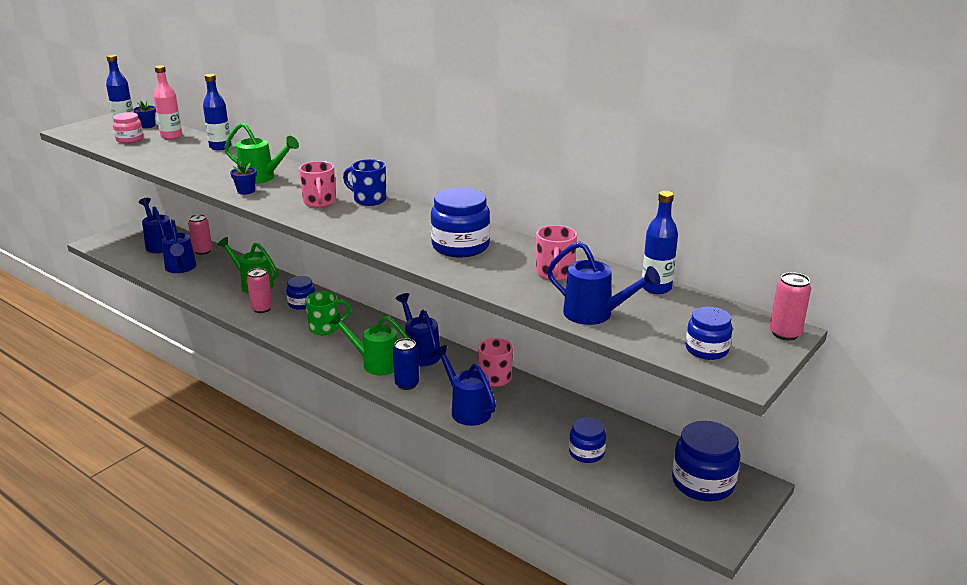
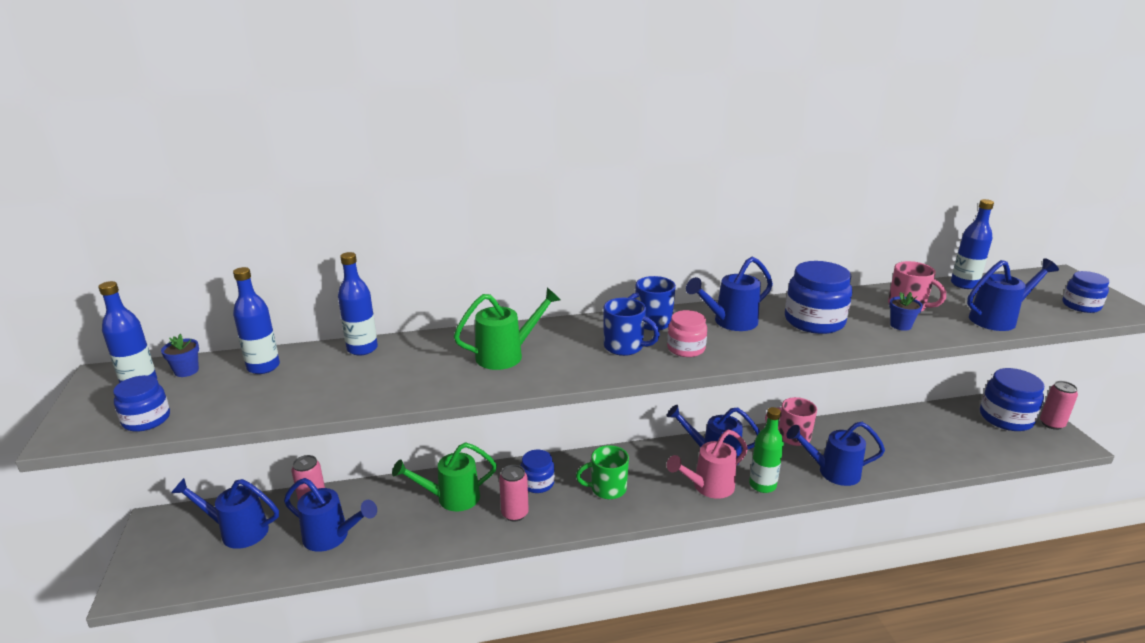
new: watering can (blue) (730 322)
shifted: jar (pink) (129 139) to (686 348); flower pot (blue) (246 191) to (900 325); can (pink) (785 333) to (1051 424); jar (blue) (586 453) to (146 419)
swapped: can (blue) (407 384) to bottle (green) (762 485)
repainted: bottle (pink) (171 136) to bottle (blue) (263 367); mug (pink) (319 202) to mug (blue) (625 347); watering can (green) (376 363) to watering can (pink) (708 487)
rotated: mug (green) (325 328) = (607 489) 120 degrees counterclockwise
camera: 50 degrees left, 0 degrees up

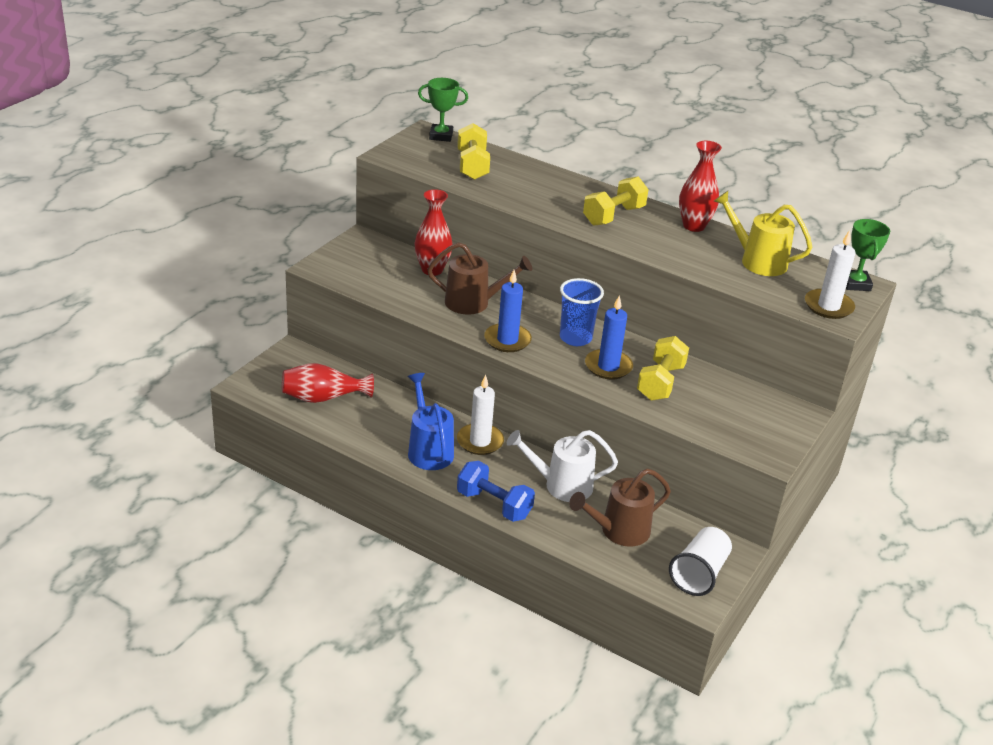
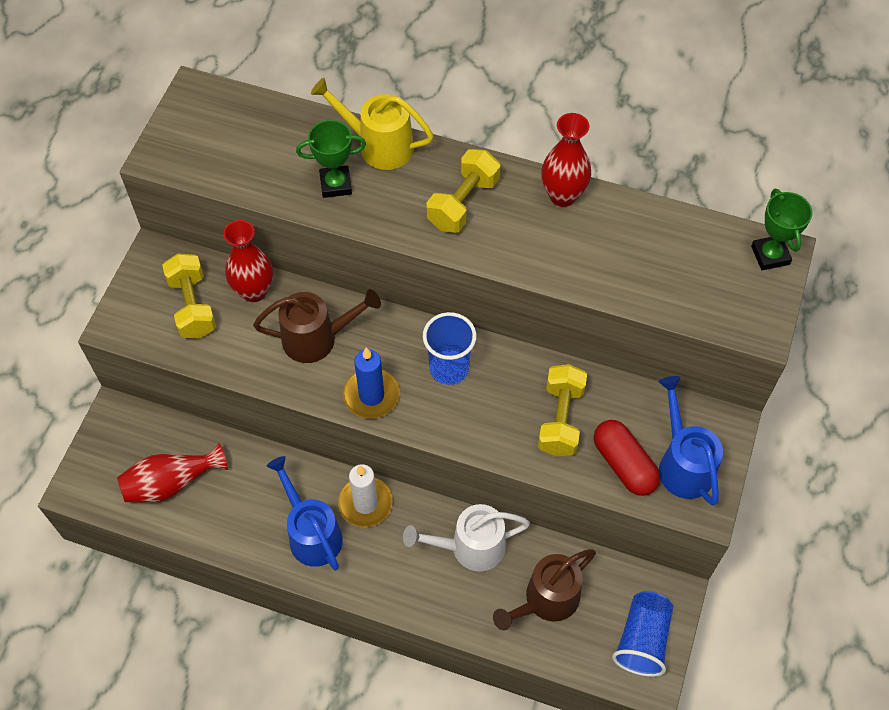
gone: candle (white) (828 306); candle (blue) (608 366); dumbbell (blue) (494 505)
new: watering can (blue) (682 463); capsule (red) (624 464)
shifted: trophy (green) (441 136) to (336 184); dumbbell (yellow) (472 166) to (193 306); watering can (yellow) (757 261) to (378 145)
repainted: cup (white) (699 574) to cup (blue) (642 640)
camera: 10 degrees left, 25 degrees up

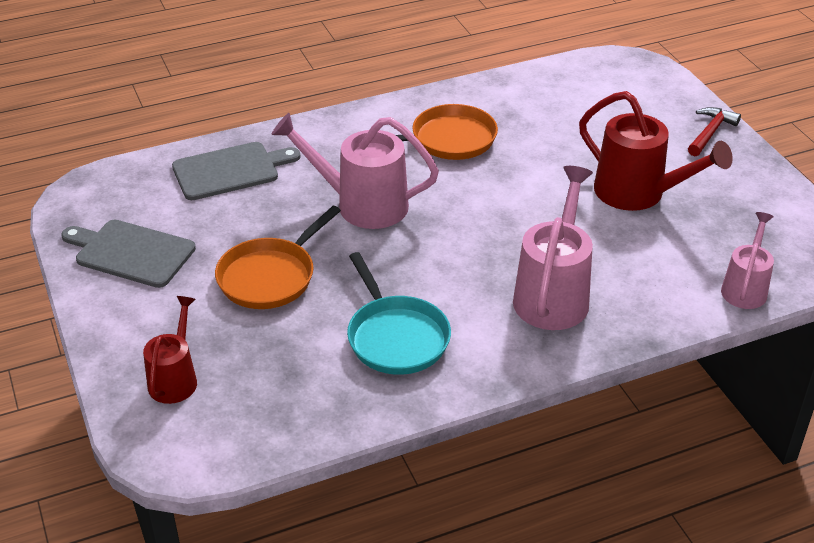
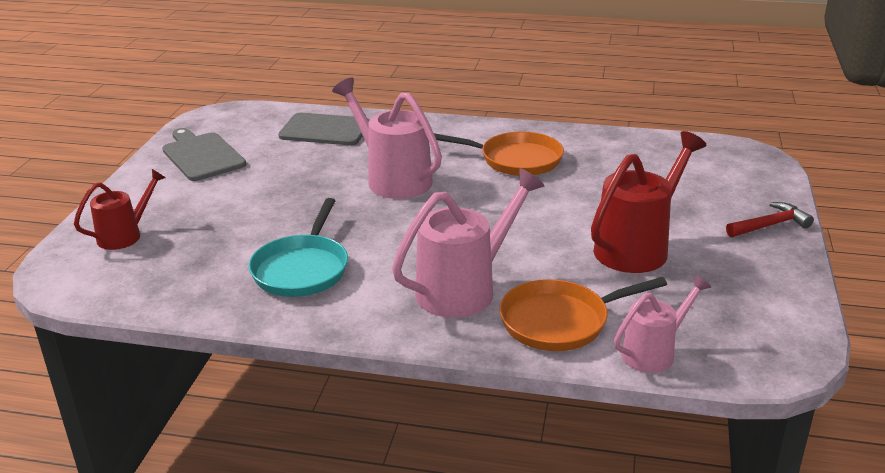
shifted: pan (orange) (270 276) to (560 321)
rotated: watering can (red) (639 194) = (638 247) 120 degrees counterclockwise
camera: 35 degrees right, 10 degrees down

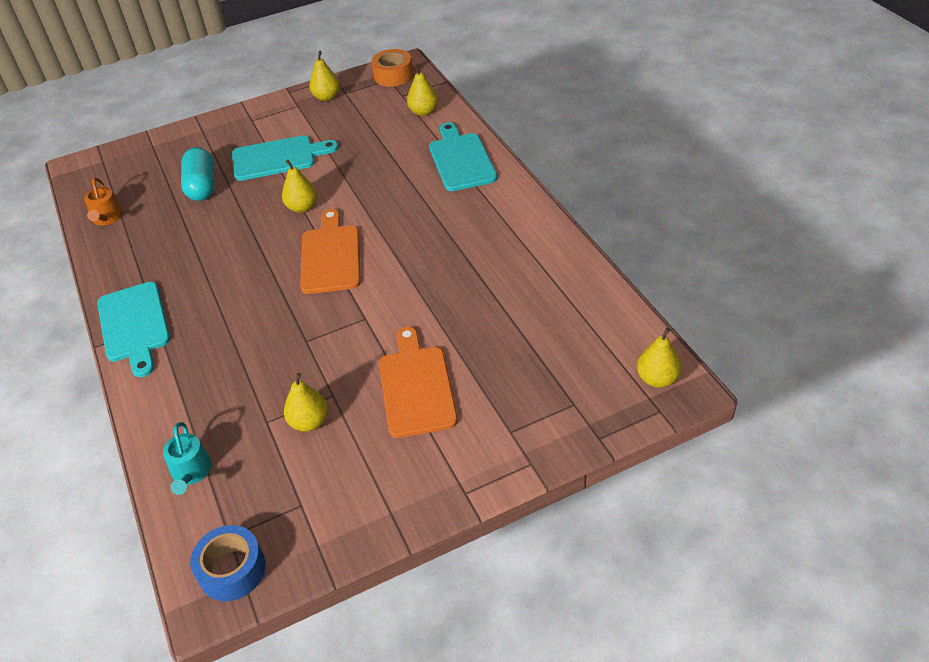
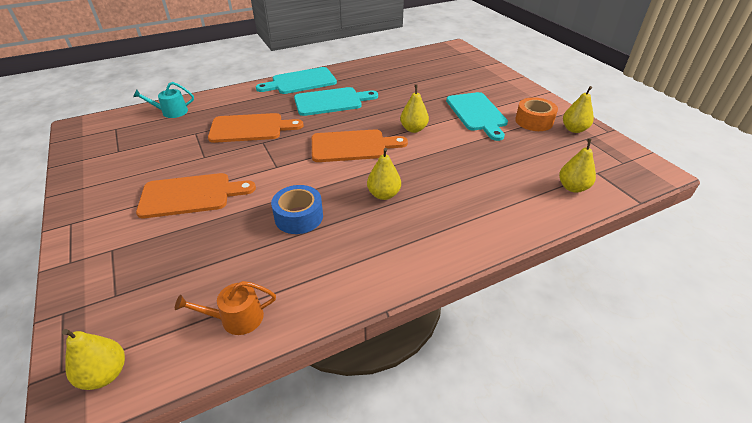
gone: capsule (turquoise) (202 186)
new: cutting board (orange) (250 128)
shifted: tape (orange) (393 75) to (534 121); cutting board (turquoise) (461 159) to (331 101); watering can (orange) (107 218) to (236 318); pear (yellow) (309 422) to (383 194); tape (blue) (232 570) to (299 217)
camera: 85 degrees right, 5 degrees down

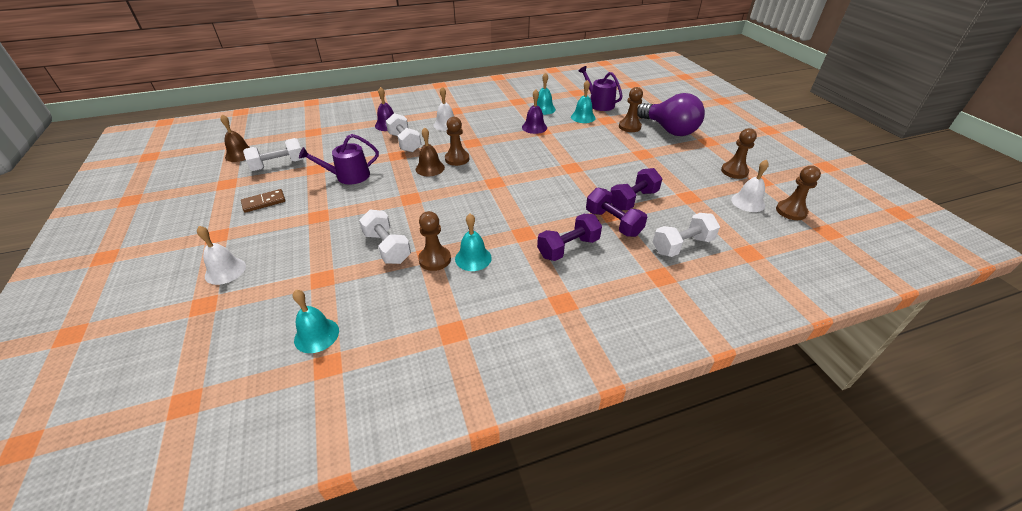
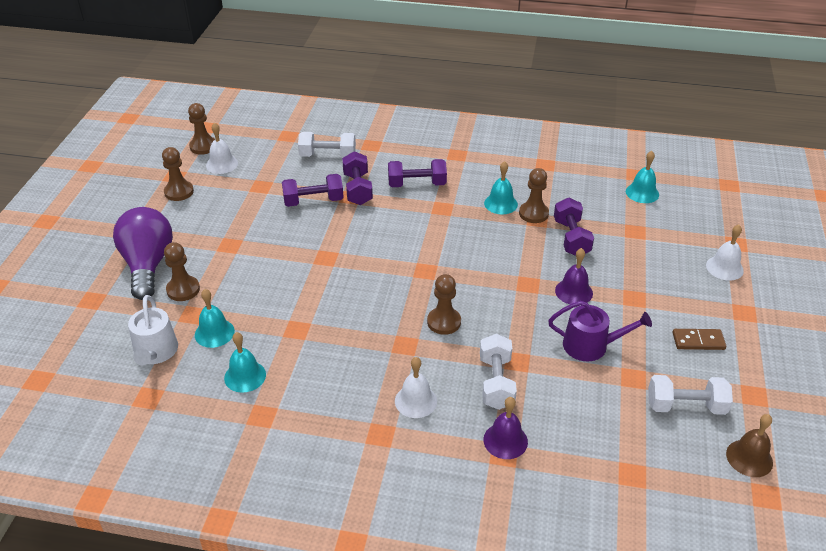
gone: bell (brown) (430 168)
shifted: bell (purple) (534 127) to (574 292)
repainted: watering can (purple) (599 104) to watering can (white) (155 352); dumbbell (white) (387 247) to dumbbell (purple) (571 238)
camera: 150 degrees left, 0 degrees up

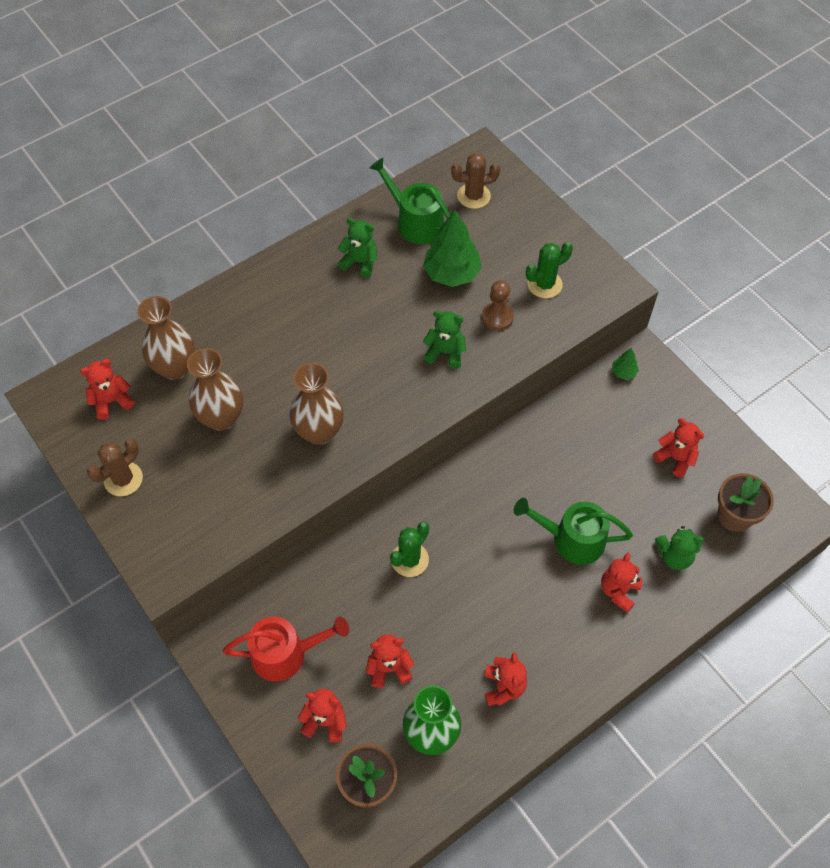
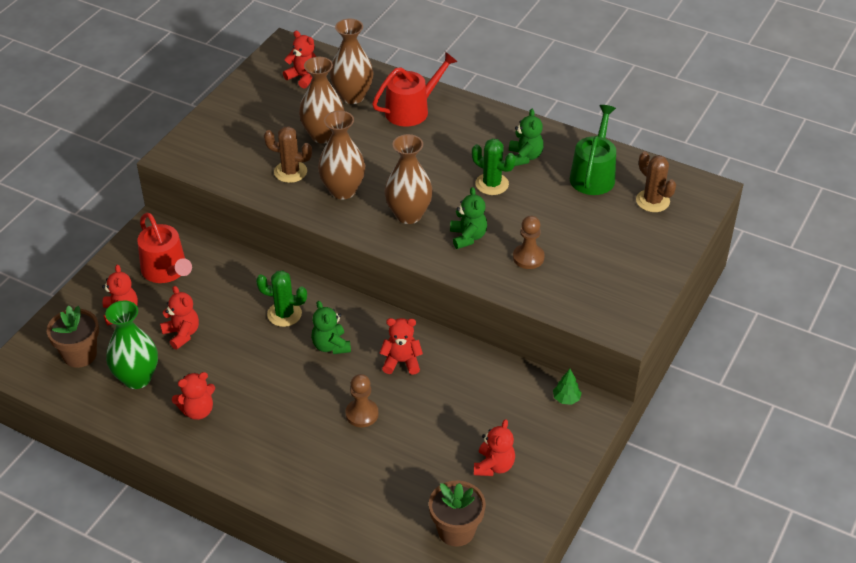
gone: tree (green) (451 274)
new: watering can (red) (412 110); vase (brown) (408 215)
shifted: cactus (green) (544 284) to (492 184); cactus (brown) (123 479) to (290 172); teddy bear (green) (674 556) to (331 346); teddy bear (red) (618 591) to (401 362)
swapped: watering can (green) (572 539) to pawn (brown) (362 414)
camera: 65 degrees right, 15 degrees down

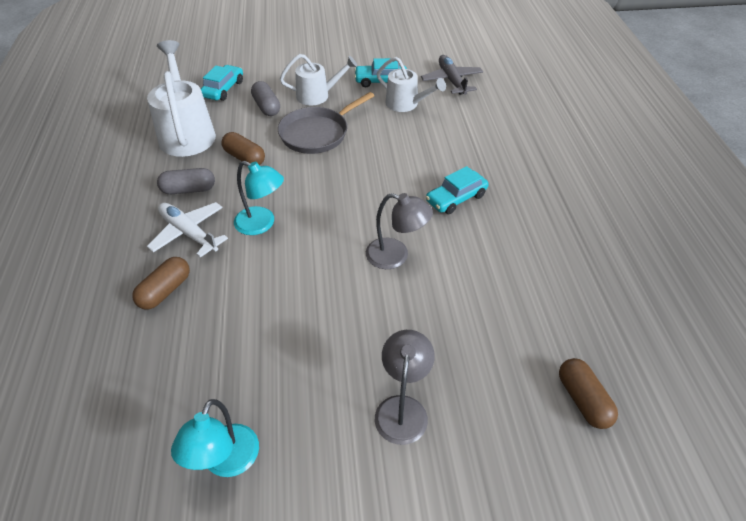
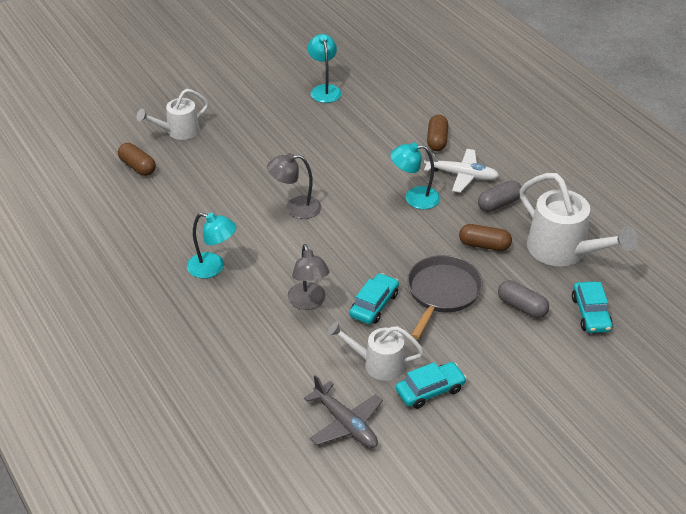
new: lamp (turquoise) (213 268)
shifted: watering can (white) (318 95) to (178 131); car (turquoise) (456 198) to (374 305); lamp (grey) (402 408) to (308 302)
camera: 155 degrees right, 5 degrees down

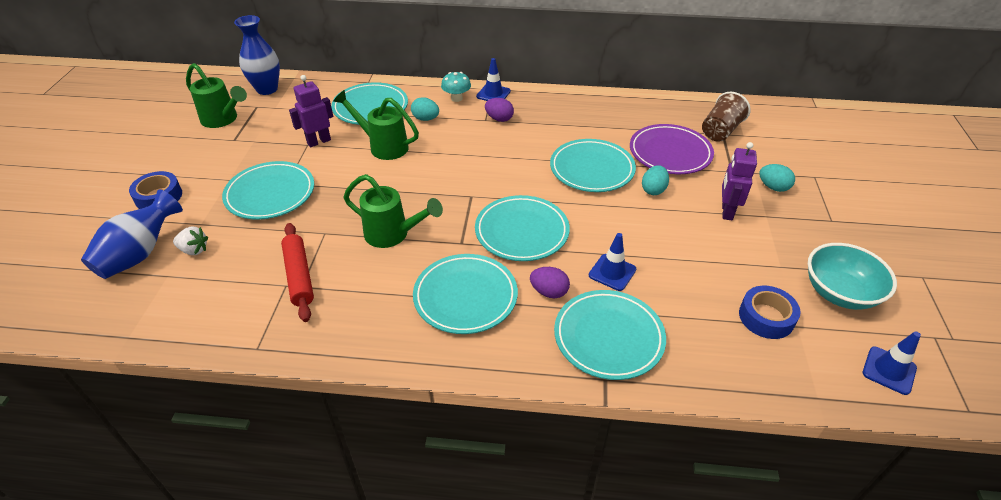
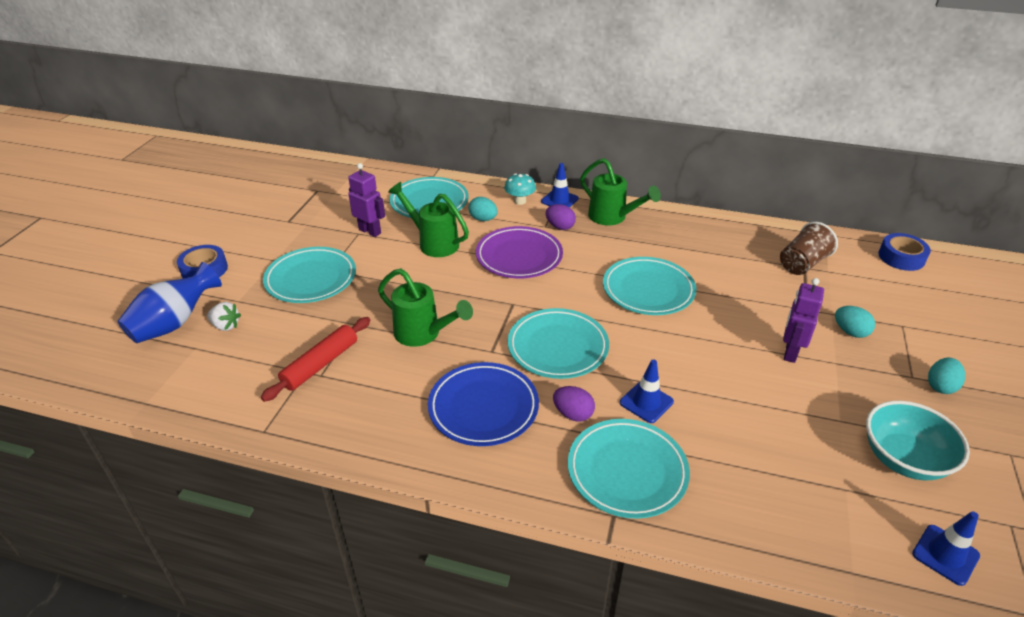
gone: vase (blue) (267 89)
shifted: watering can (green) (223 120) to (612 218); plate (purple) (670 153) to (519 256); egg (turquoise) (653 190) to (940 386); tape (blue) (766 317) to (901 257)
repainted: plate (turquoise) (465 297) to plate (blue) (483 407)
rotated: robot (purple) (319 141) = (370 231) 60 degrees clockwise; rolling pin (red) (299 276) = (320 364) 45 degrees clockwise
camera: 10 degrees right, 5 degrees down

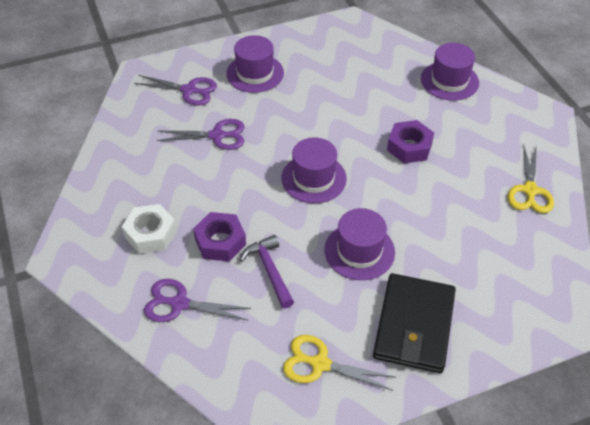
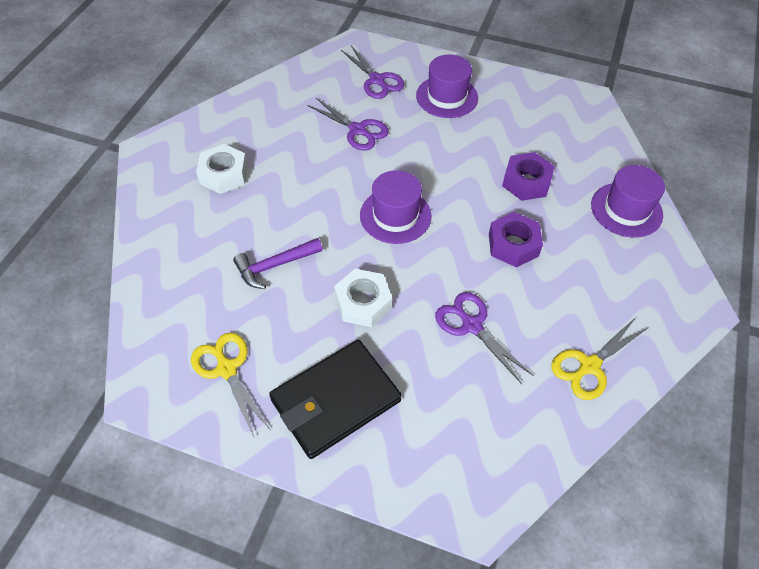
shifted: nut (purple) (220 241) to (526 182); scissors (purple) (179 304) to (471 325)
swapped: hat (purple) (359 251) to nut (white) (363 303)
rotated: hammer (purple) (270 270) = (275 265) 135 degrees counterclockwise
camera: 40 degrees right, 5 degrees up

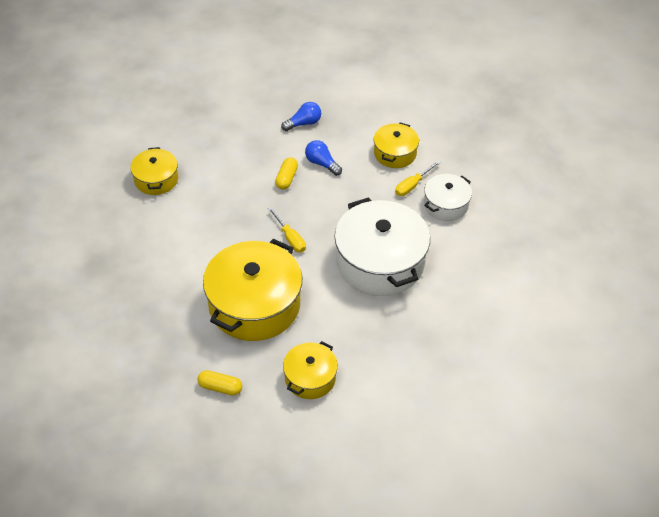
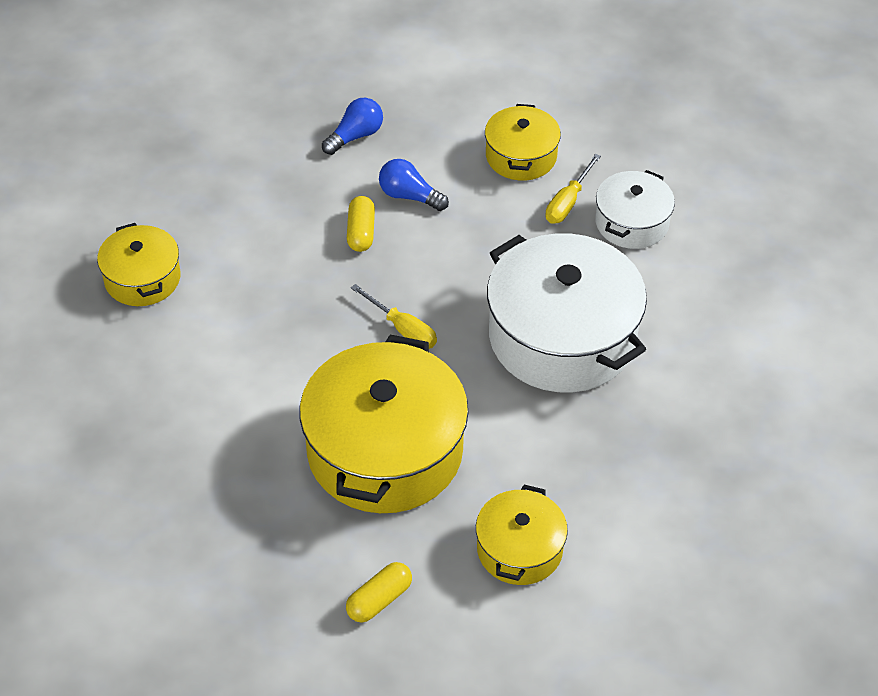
rotated: capsule (yellow) (220 387) = (379 600) 45 degrees counterclockwise
camera: 15 degrees left, 0 degrees up

